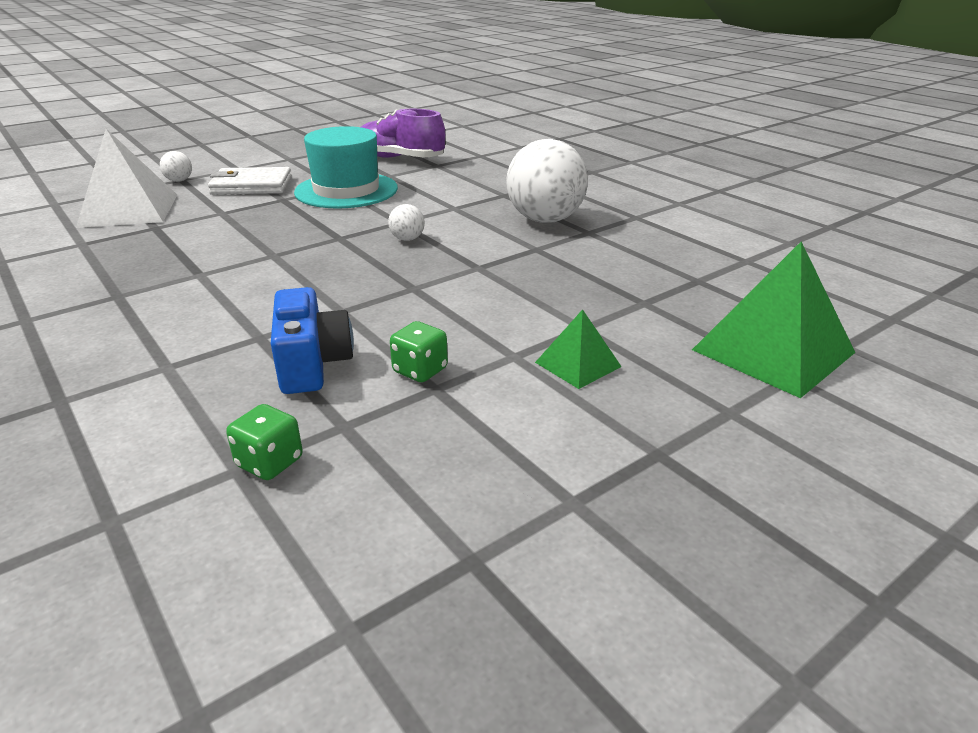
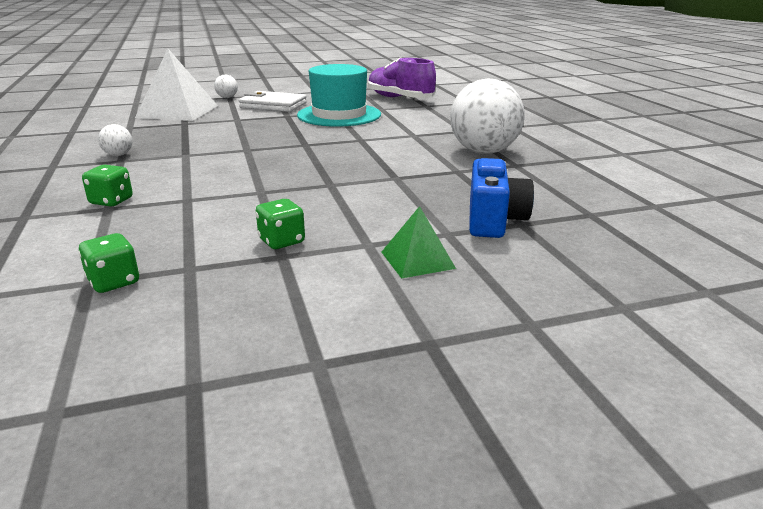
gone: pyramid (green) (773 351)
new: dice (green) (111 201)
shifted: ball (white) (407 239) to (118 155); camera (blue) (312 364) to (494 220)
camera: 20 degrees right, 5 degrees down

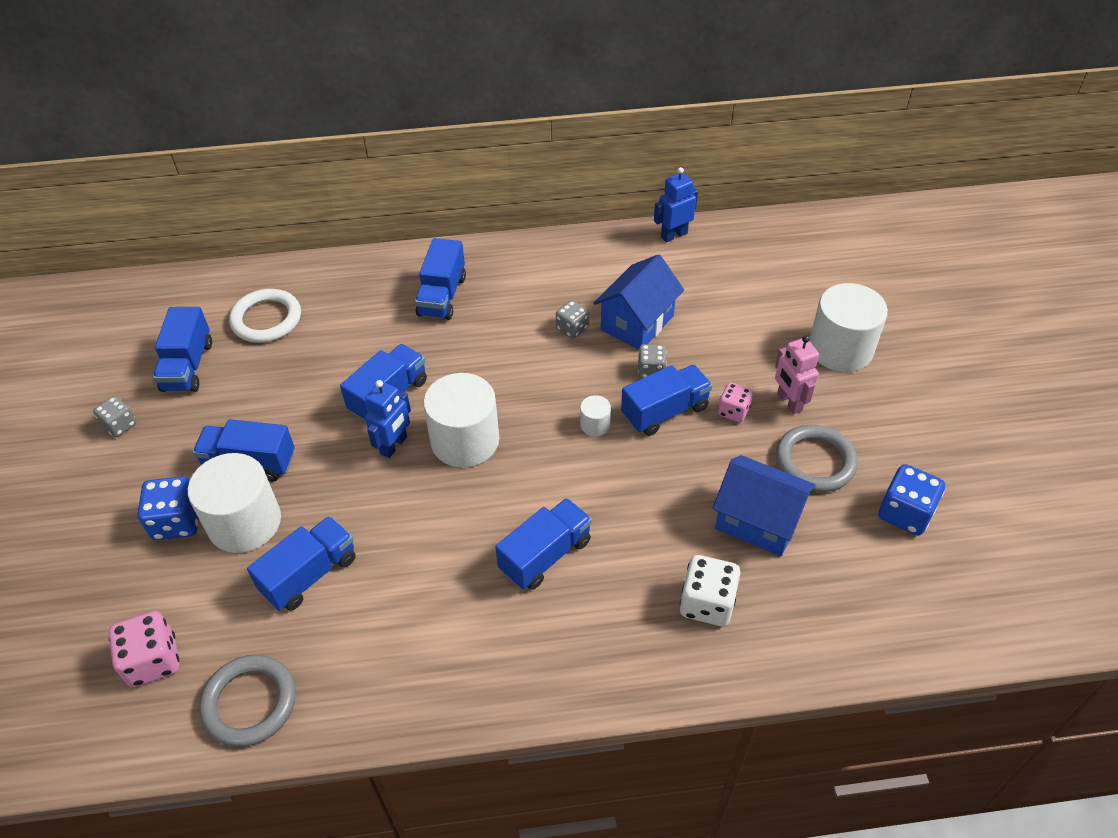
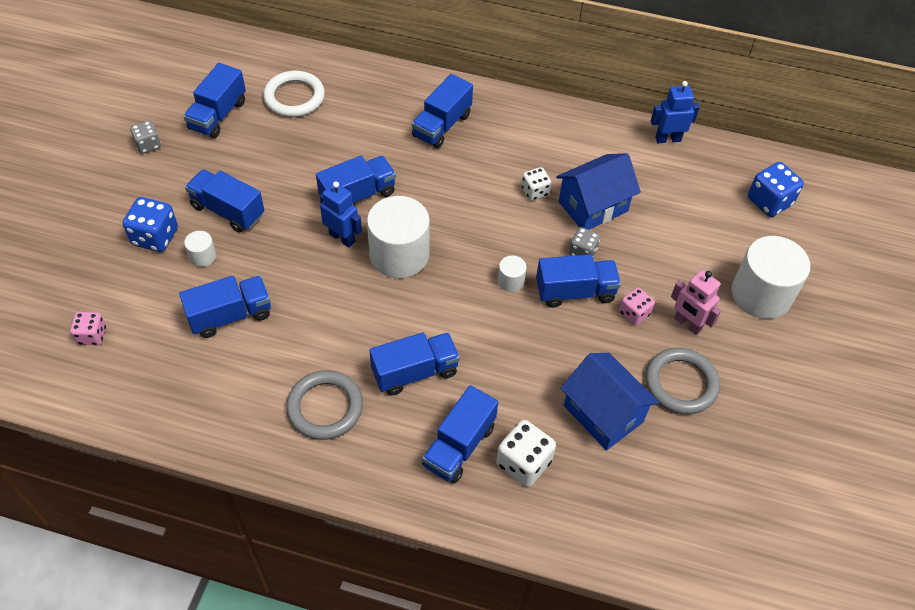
new: truck (blue) (459 446)
shifted: dice (blue) (905 513) to (769 201); ring (grey) (249 703) to (325 407)
repainted: dice (grey) (572 328) to dice (white) (535 192)
rotated: robot (pink) (789 402) = (687 324) 45 degrees counterclockwise; robot (blue) (394 445) = (342 238) 105 degrees counterclockwise
scaled: cylinder (white) (244 522) = (202 256) x0.44; dice (pink) (153 661) = (92 335) x0.63
camera: 20 degrees right, 5 degrees up

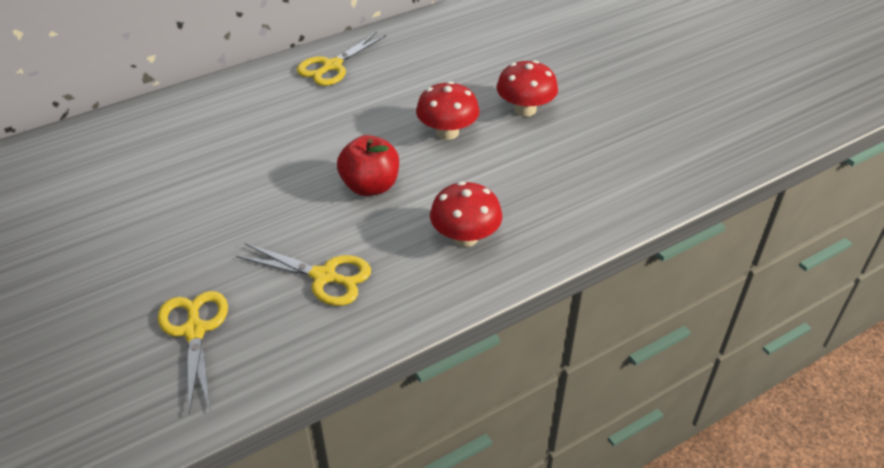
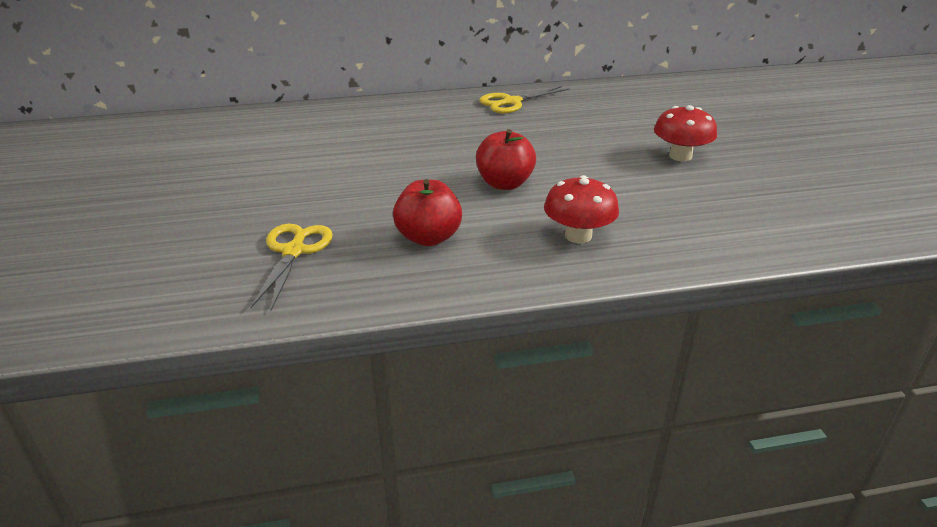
gone: mushroom (red) (447 132)
swapped: scissors (yellow) (324 277) to apple (red) (428 238)
camera: 20 degrees right, 10 degrees down

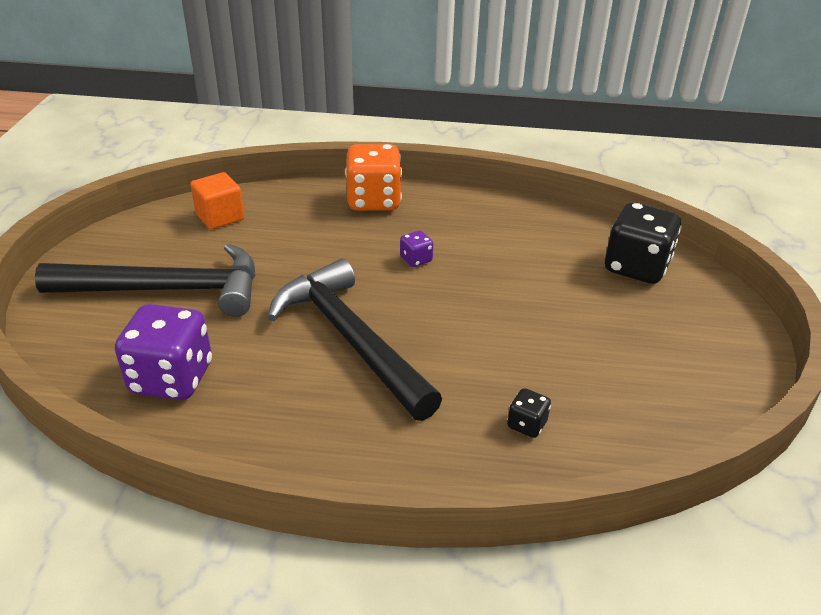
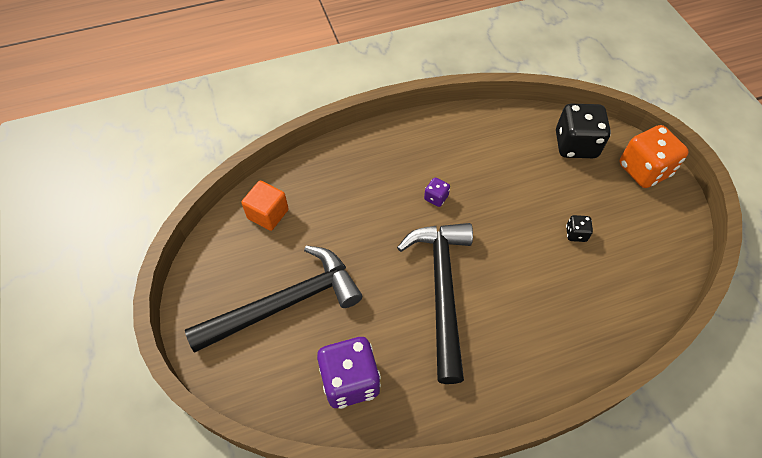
shifted: dice (orange) (374 201) to (644 170); dice (black) (527 425) to (576 234)
rotated: hammer (black) (351 339) = (442 290) 60 degrees clockwise
camera: 25 degrees left, 20 degrees up

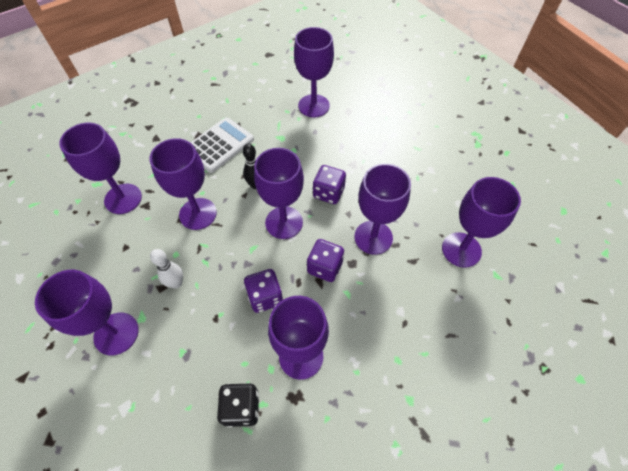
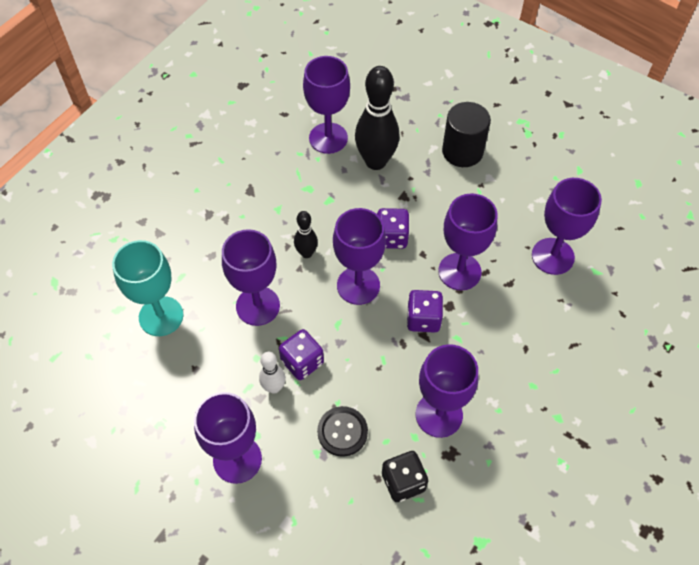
gone: calculator (white) (219 145)
new: bowling pin (black) (376 161); cylinder (black) (462 151); button (black) (342 432)
shifted: dice (purple) (265 297) to (302 362)
repainted: goblet (purple) (123 199) to goblet (turquoise) (161 316)
camera: 20 degrees left, 0 degrees up

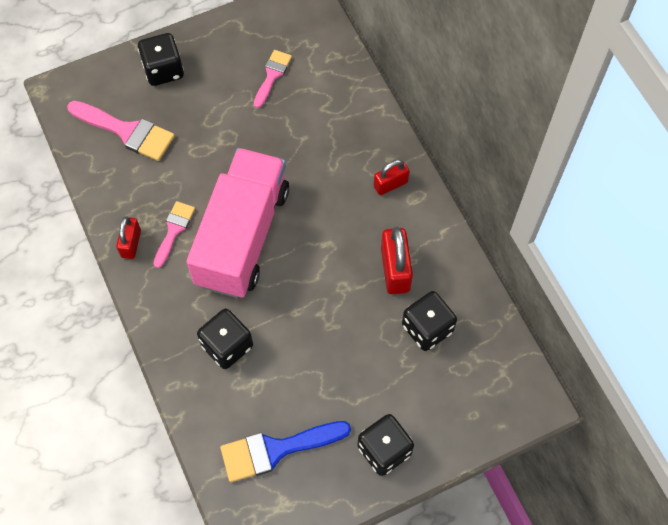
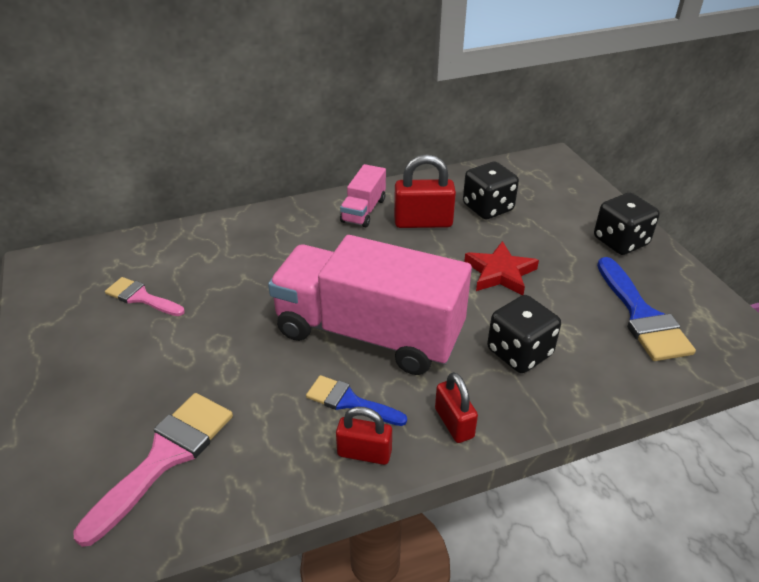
gone: dice (black) (163 70)
new: truck (pink) (363 210); star (red) (500 273)
shifted: padlock (red) (390 184) to (454 423)
repainted: brush (pink) (174 230) to brush (blue) (349 401)
camera: 85 degrees left, 25 degrees down

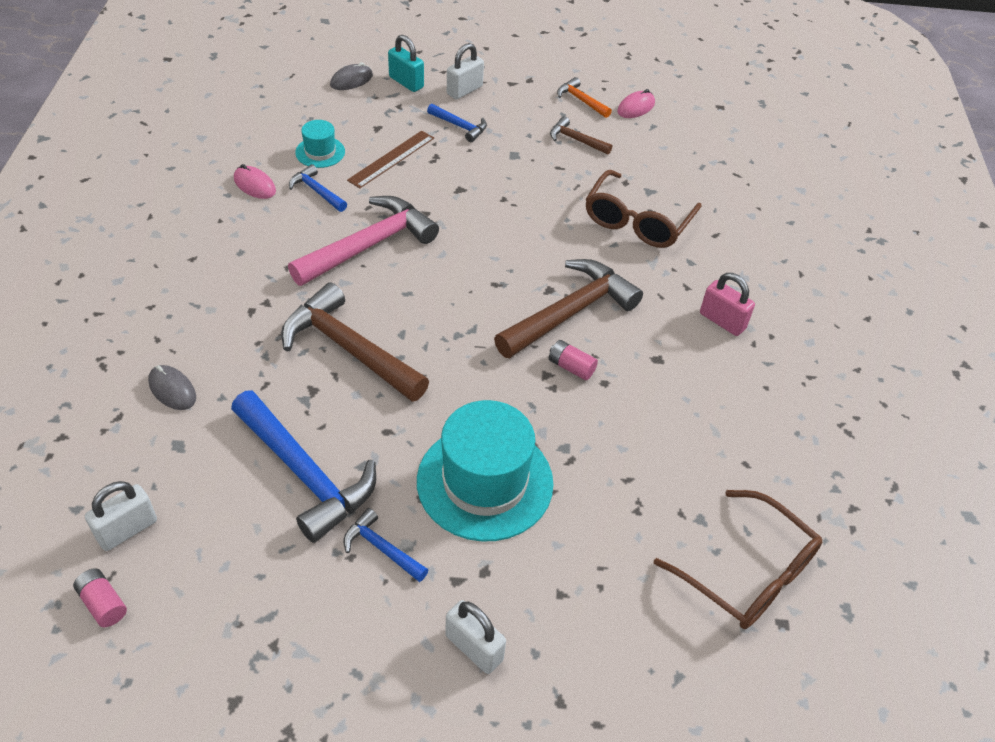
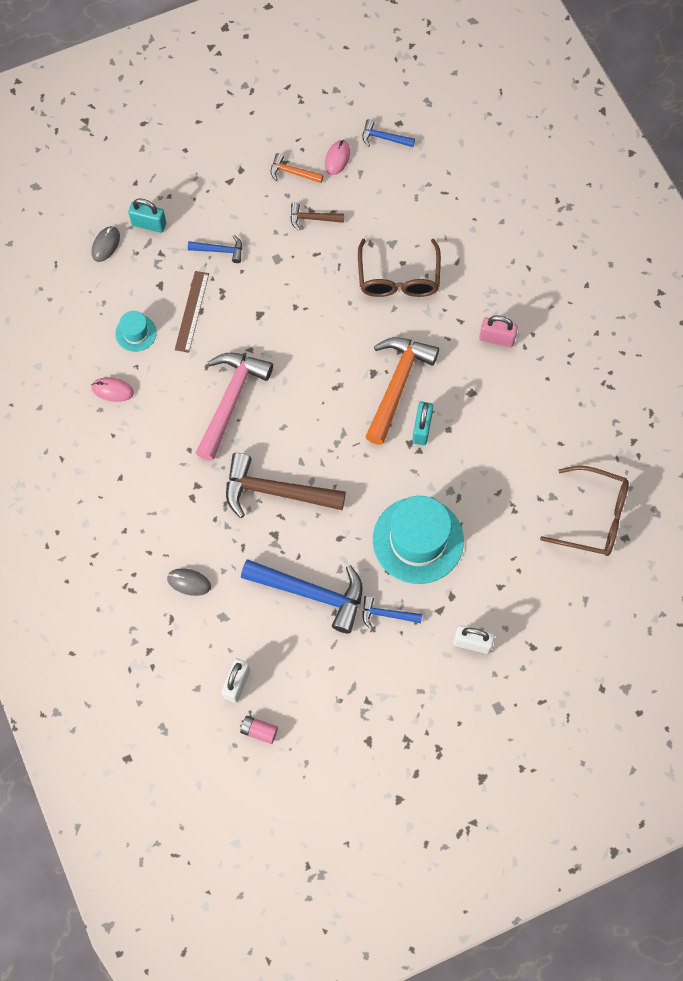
gone: padlock (white) (464 90)
shifted: hammer (blue) (316 191) to (384 138)
swapped: battery (pink) (571 367) to padlock (turquoise) (422 429)
repainted: hammer (brown) (570 312) to hammer (orange) (397 384)
camera: 25 degrees left, 20 degrees up

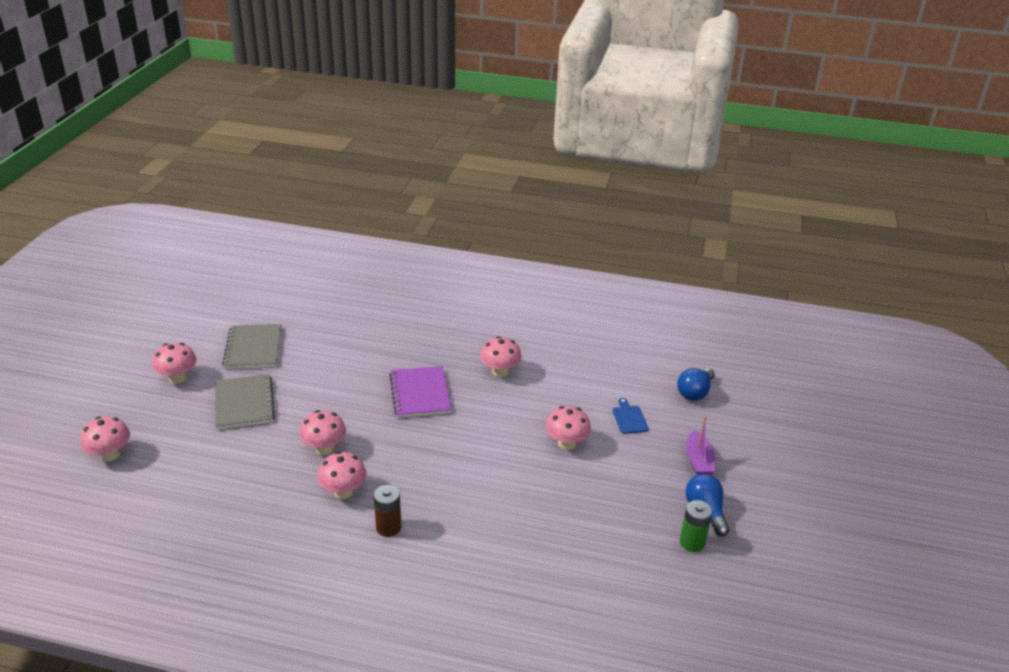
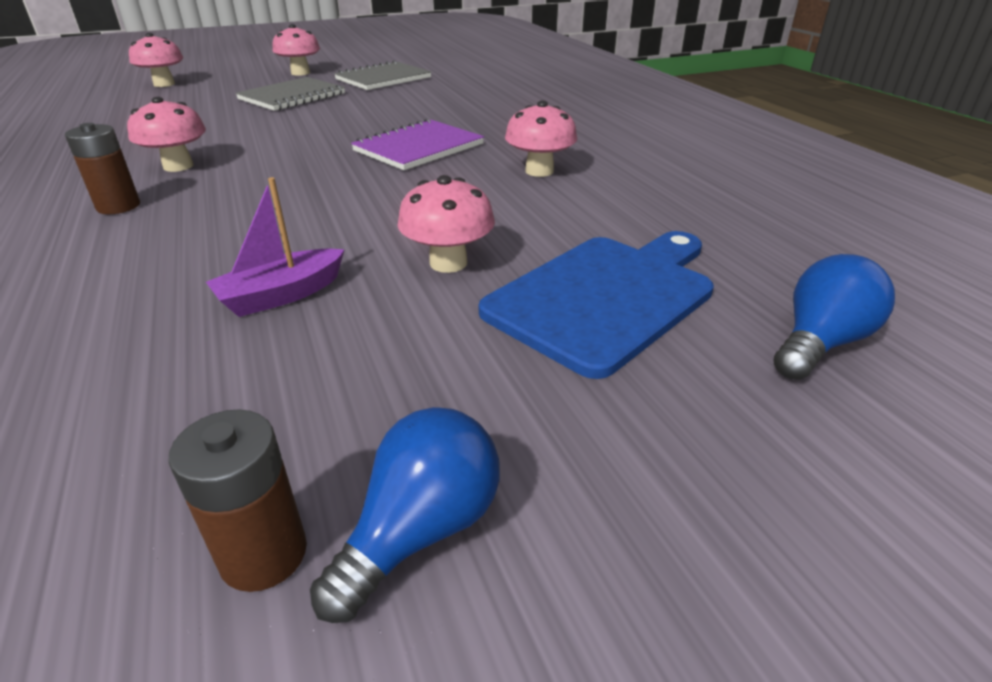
gone: mushroom (pink) (324 448)
shifted: boat (purple) (698 461) to (281 295)
repainted: battery (green) (692 542) to battery (brown) (263 554)
rotated: light bulb (blue) (695 392) = (819 343) 135 degrees clockwise
scaled: cutting board (blue) (629 418) = (606 296) x2.31
camera: 55 degrees right, 0 degrees up

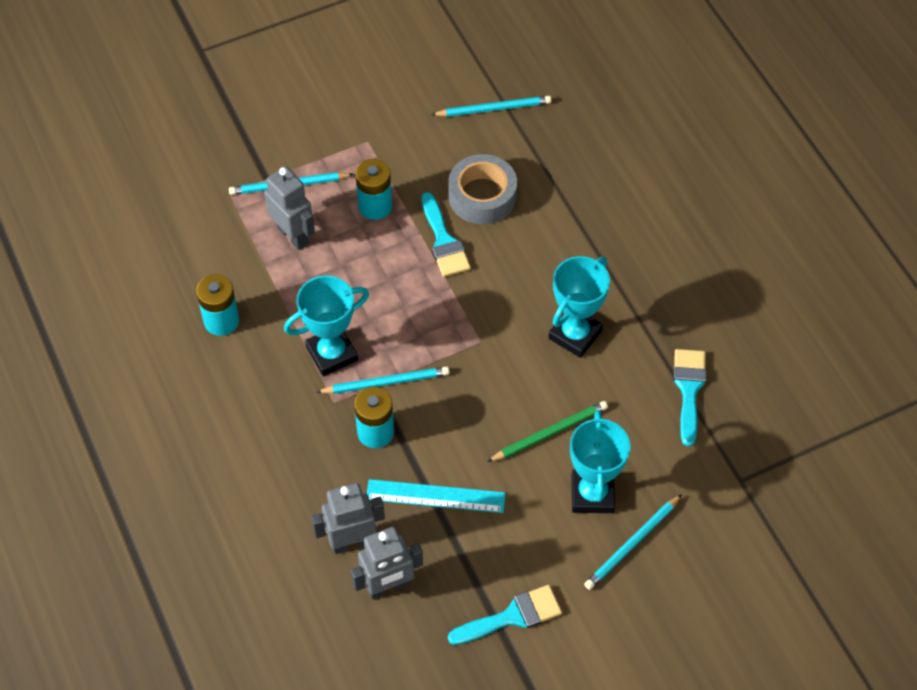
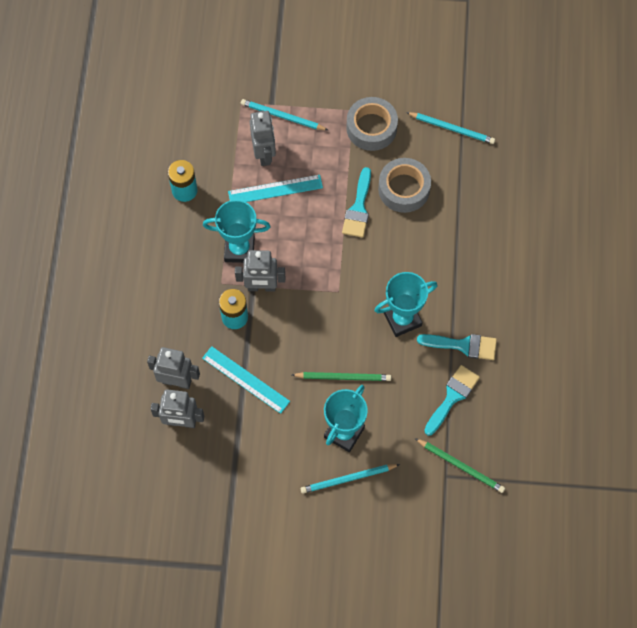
gone: battery (turquoise) (375 206)
new: tape (grey) (371 128); ruler (turquoise) (275 189); pencil (green) (461 466)
shifted: brush (turquoise) (512 616) to (463 345)
swapped: pencil (turquoise) (386 382) to robot (grey) (261 287)
camera: 30 degrees right, 10 degrees up

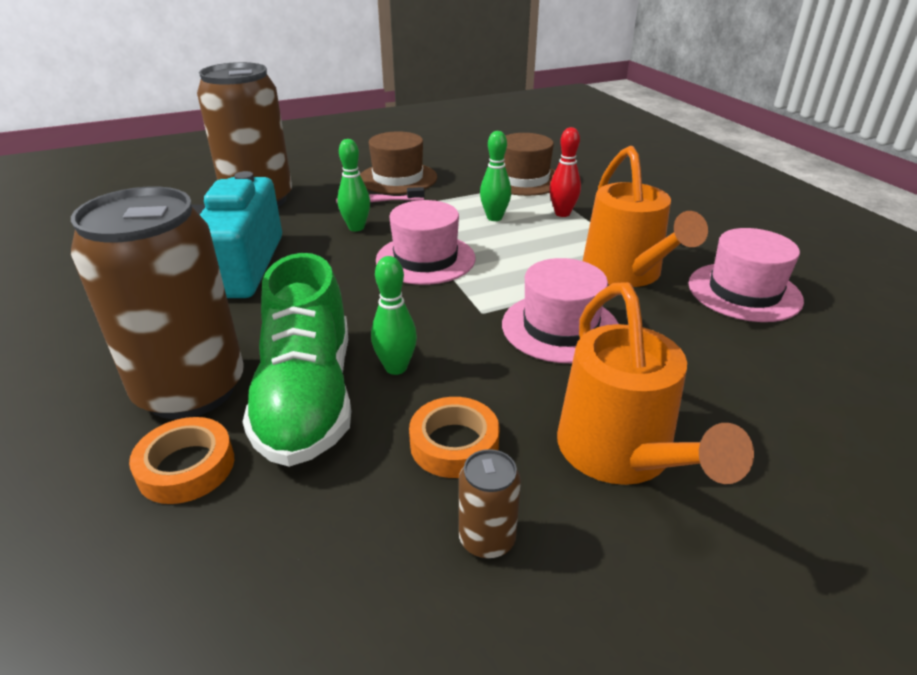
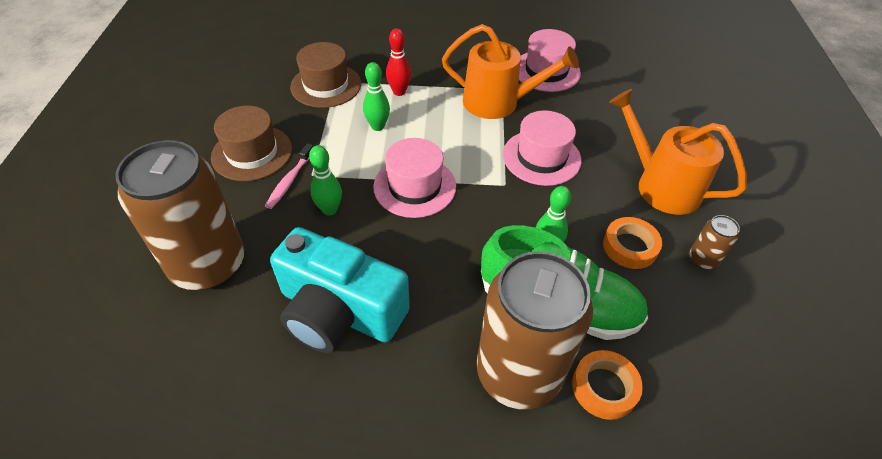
rotated: watering can (orange) (621 454) = (660 185) 150 degrees counterclockwise
camera: 65 degrees left, 15 degrees up

